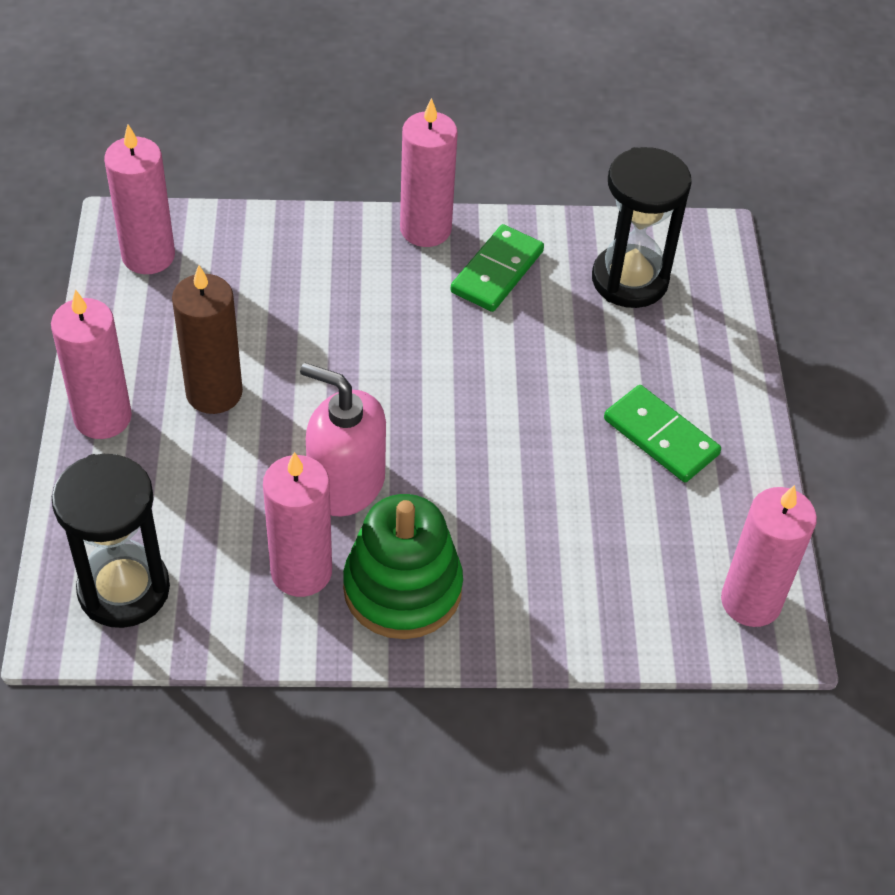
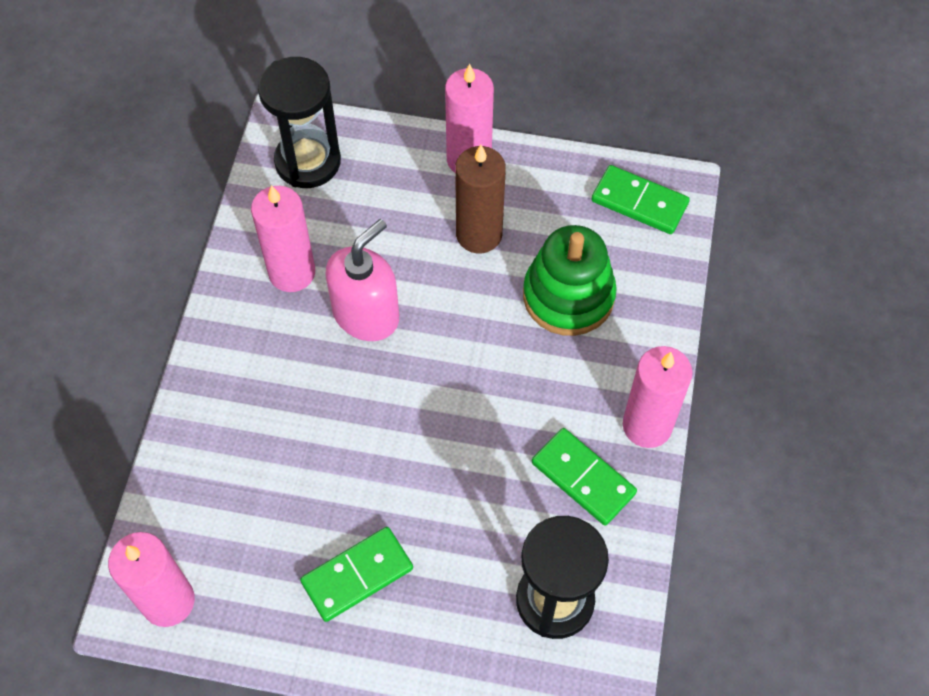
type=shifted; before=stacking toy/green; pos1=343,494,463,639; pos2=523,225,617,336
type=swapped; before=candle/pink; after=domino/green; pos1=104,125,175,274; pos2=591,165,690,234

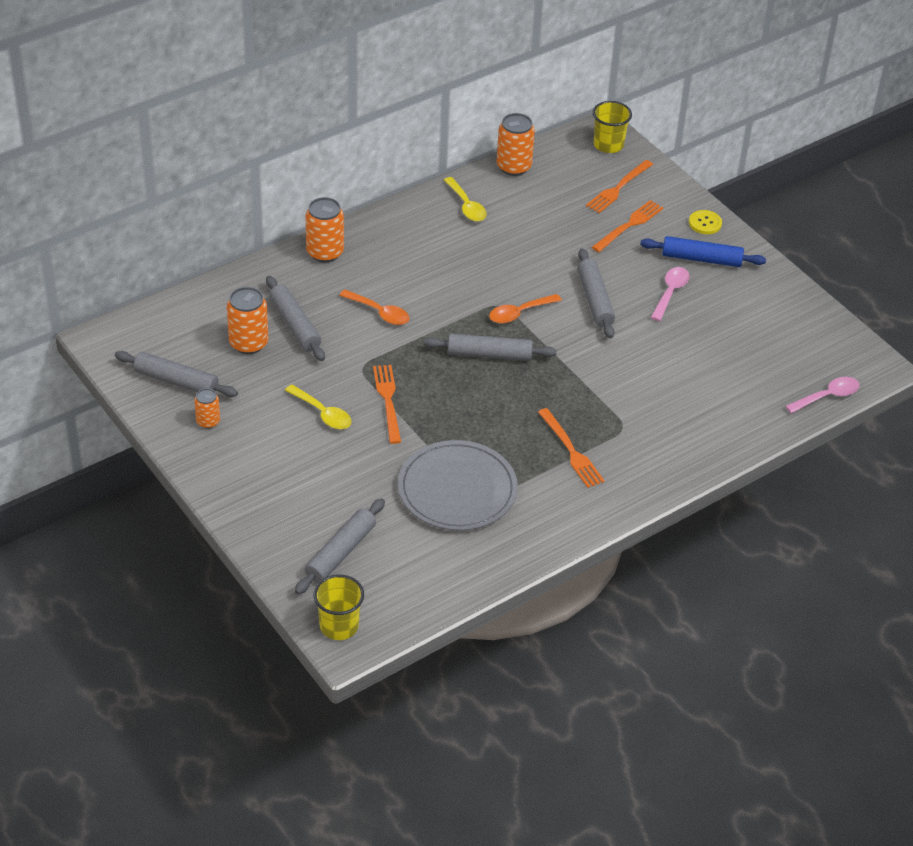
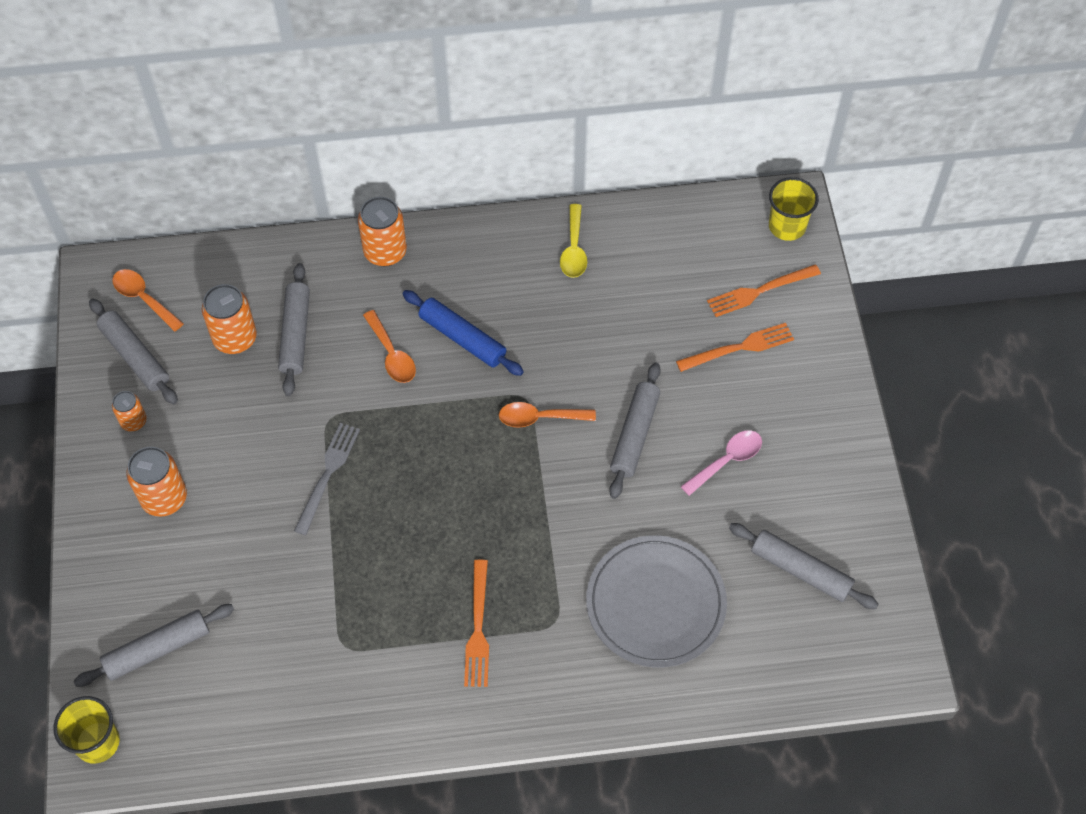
type=new; after=spoon/orange; pos2=112,269,184,332
type=shifted; before=can/orange; pos1=497,113,535,176; pos2=127,447,187,517
type=repainted; before=fork/orange; after=fork/grey; pos1=373,365,401,444; pos2=294,423,360,535
type=shifted; before=rolling pin/blue; pos1=640,236,766,267; pos2=403,290,524,376
type=shifted; before=plate/grey; pos1=398,440,518,531; pos2=586,535,727,667
type=shifted; before=rolling pin/grey; pos1=424,334,557,361; pos2=729,523,878,609
type=gone; before=spoon/yellow; pos1=285,385,352,429
type=gone; before=button/yellow; pos1=689,210,722,234
type=gone; before=spoon/pink; pos1=786,377,859,413

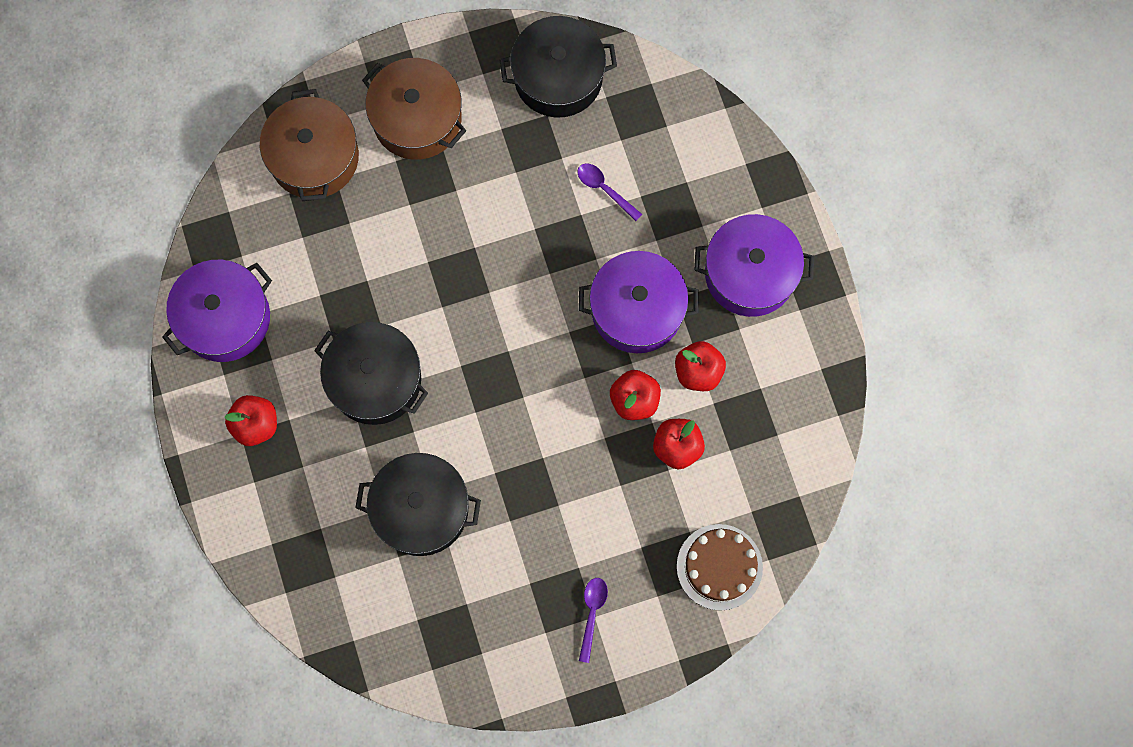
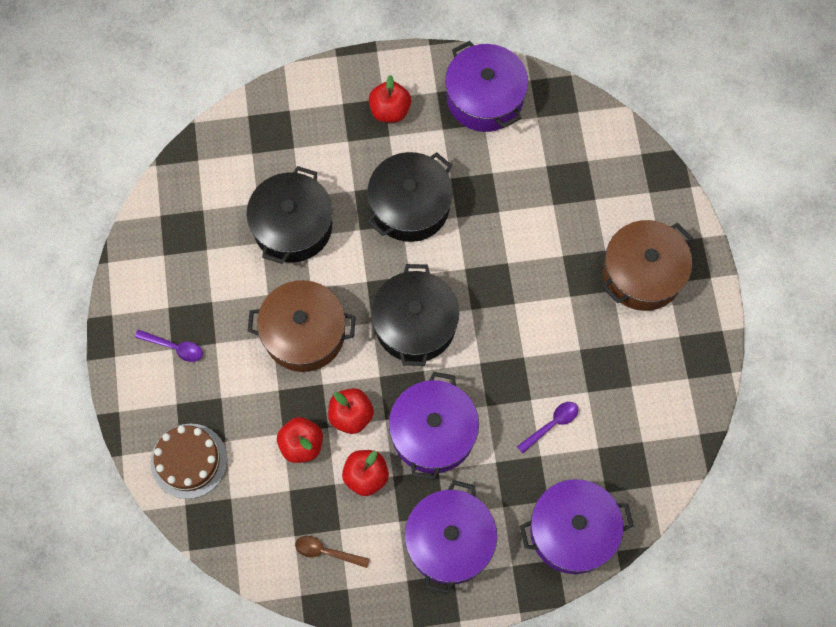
type=shifted; before=pot/brown; pos1=260,89,359,201; pos2=248,280,356,372
type=new; after=spoon/brown; pos2=295,536,370,568
type=shifted; before=pot/black; pos1=500,16,617,118; pos2=371,264,459,366
type=new; after=pot/purple; pos2=520,479,634,574

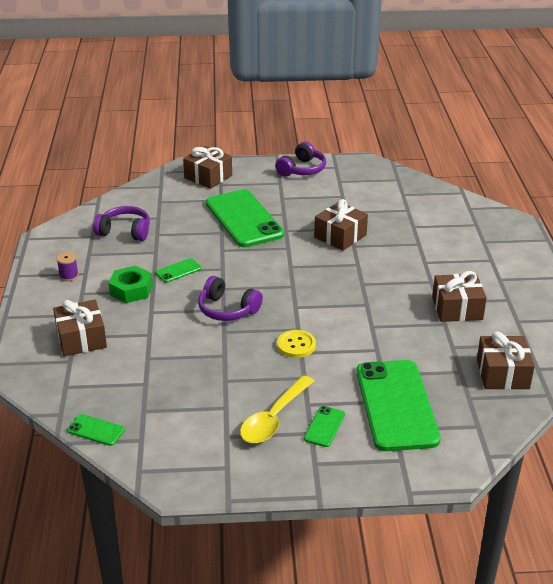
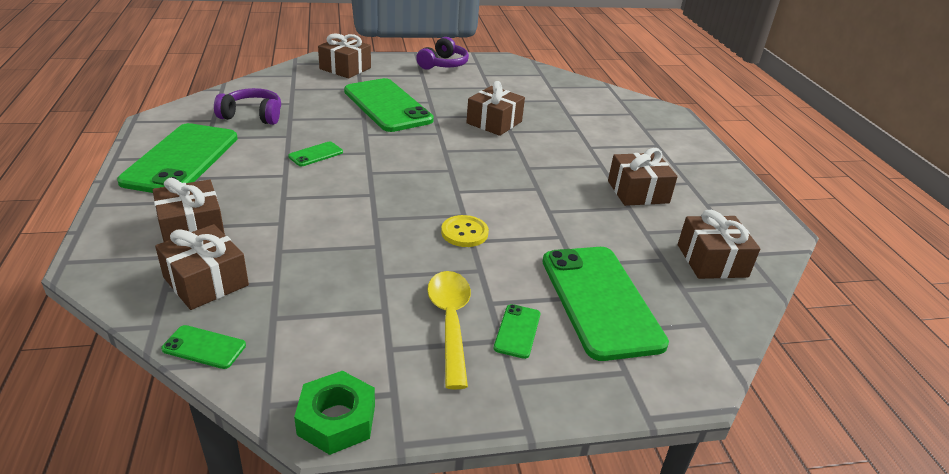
type=swapped; before=spool/purple; after=phone/green; pos1=56,252,79,281; pos2=117,123,238,193
type=new; after=gift/brown; pos2=155,224,249,310
type=shifted; before=nut/green; pos1=109,266,153,303; pos2=294,371,375,455
type=rotated; before=spoon/yellow; pos1=240,375,314,443; pos2=427,271,471,389; turn=150
type=gone; before=headphones/purple; pos1=198,276,263,321

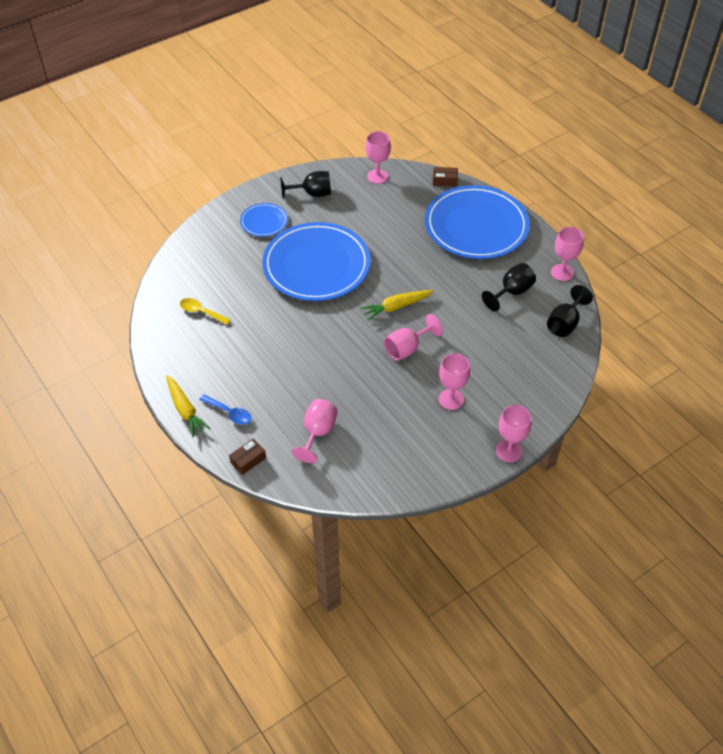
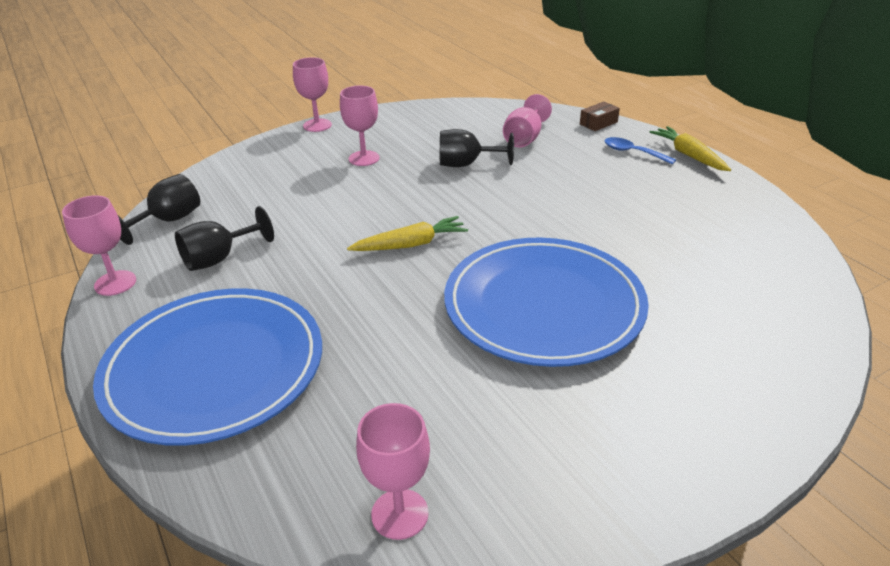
type=shifted; before=goblet/black; pos1=280,171,331,199; pos2=440,129,514,167
type=gone; before=spoon/yellow; pos1=180,298,231,325
type=gone; before=plate/blue; pos1=240,203,288,237
type=gone; before=goblet/pink; pos1=384,314,443,361
type=gone; before=box/brown; pos1=433,167,458,187

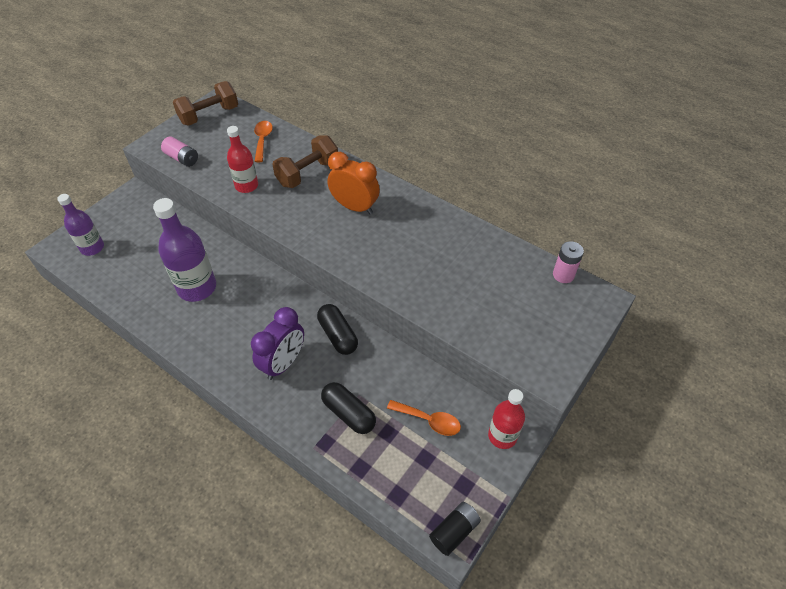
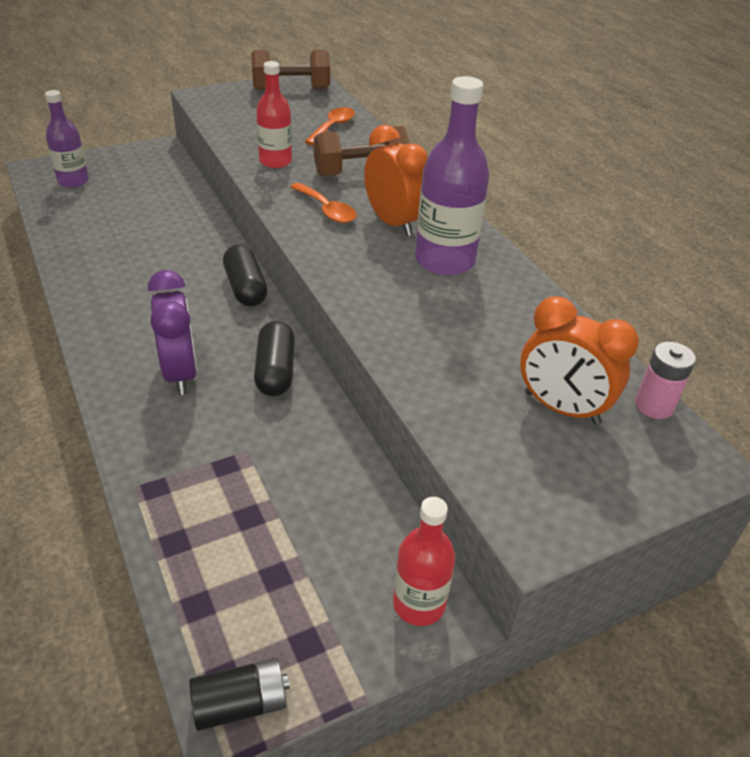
type=rotated; before=clock/purple; pos1=251,307,304,380; pos2=148,270,197,395; turn=-75
type=shifted; before=capsule/black; pos1=321,382,376,434; pos2=223,245,268,307
type=shifted; before=spoon/orange; pos1=387,400,461,436; pos2=290,183,357,223
type=shifted; before=bottle/purple; pos1=153,198,216,302; pos2=415,76,490,276
type=new; after=clock/orange; pos2=520,296,639,425
type=gone; before=battery/pink; pos1=161,137,198,167

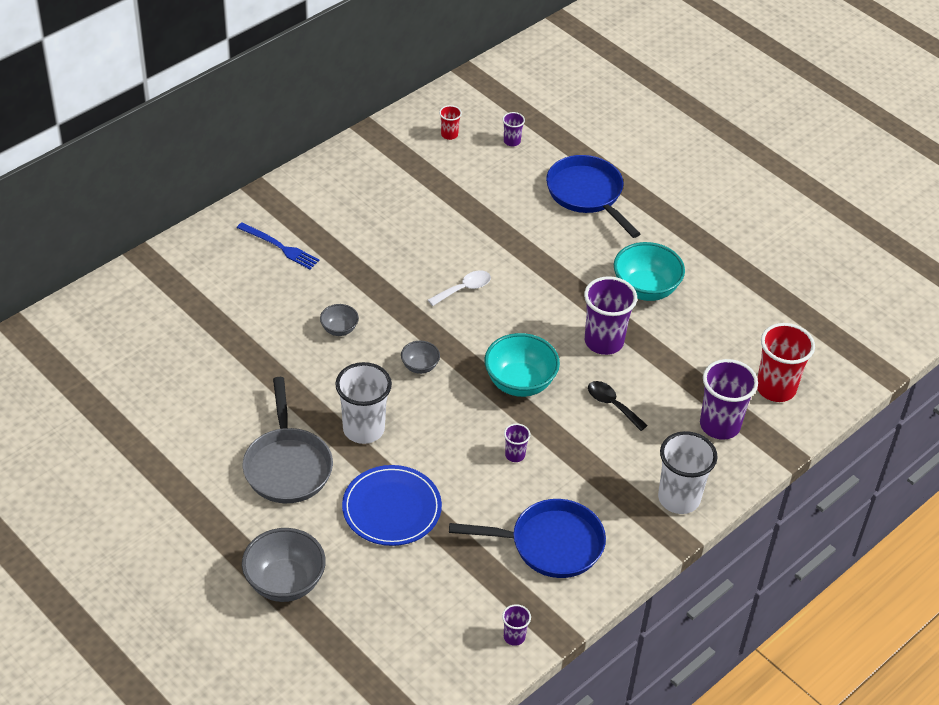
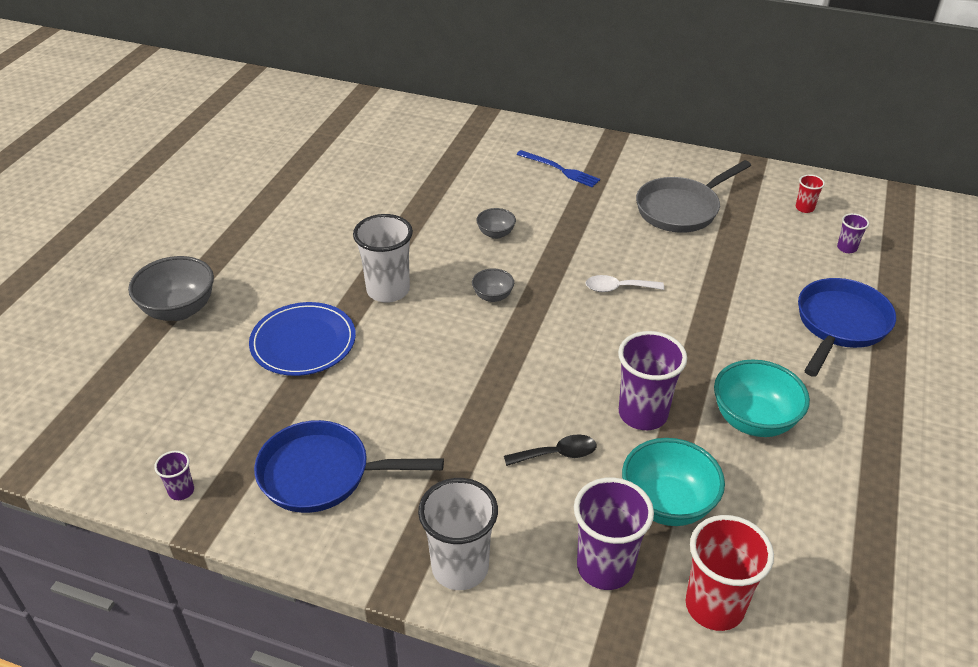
type=rotated; before=pan/blue; pos1=449,499,606,578; pos2=254,420,444,513; turn=120
type=rotated; before=spoon/black; pos1=588,381,648,431; pos2=504,434,597,466; turn=60
type=rotated; before=fork/blue; pos1=237,222,320,269; pos2=517,150,600,187; turn=-60
type=rotated; before=spoon/white; pos1=428,270,491,306; pos2=585,275,664,292; turn=150
type=shifted; before=bowl/turquoise; pos1=484,333,560,397; pos2=622,438,725,526
type=shifted; before=pan/grey; pos1=243,377,333,503; pos2=636,160,751,233
type=gone; before=cup/purple; pos1=504,424,531,462

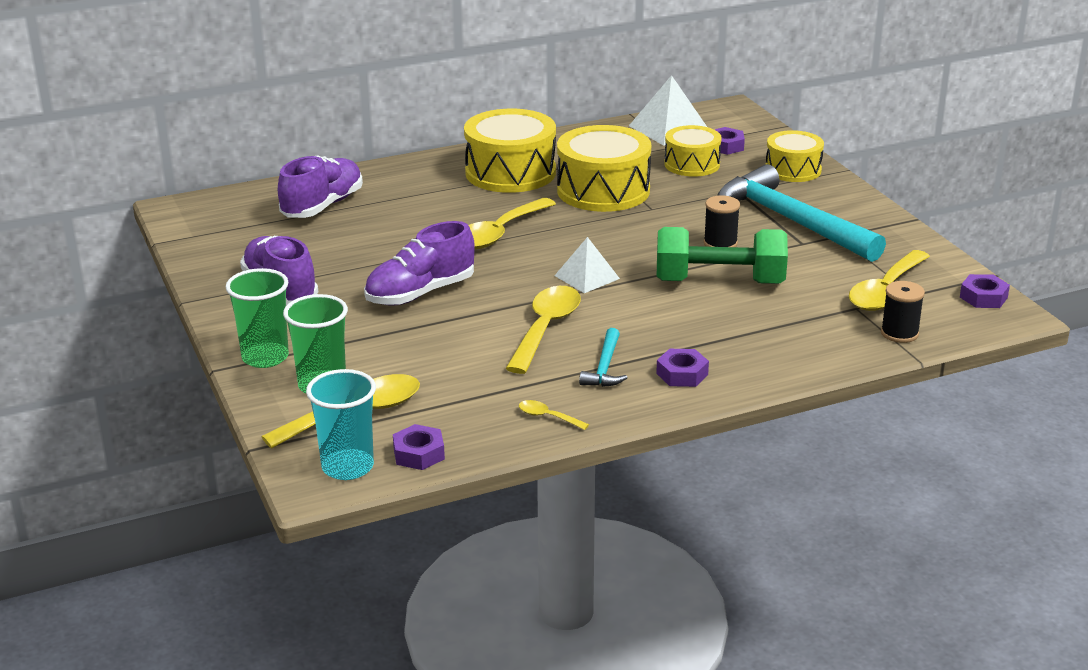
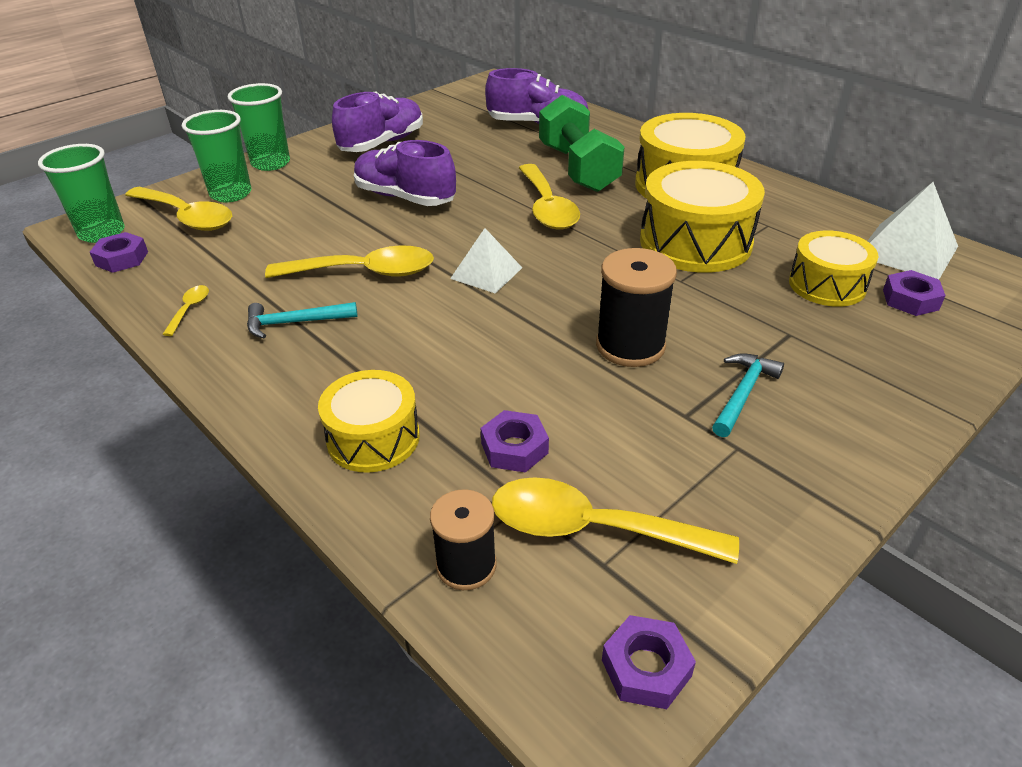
type=repainted; before=cup/turquoise; after=cup/green; pos1=306,369,376,480; pos2=38,144,125,243
type=shifted; before=drum/yellow; pos1=766,130,824,182; pos2=318,370,420,473
type=shifted; before=nut/purple; pos1=656,349,709,387; pos2=481,410,549,473
type=rotated; before=spoon/yellow; pos1=469,198,556,249; pos2=519,164,580,229; turn=-120
type=shifted; before=dumbbell/green; pos1=657,227,788,284; pos2=539,95,624,192
type=scaled; before=spool/black; pos1=704,195,740,247; pos2=596,248,677,367; scale=1.53
type=scaled; before=hammer/turquoise; pos1=717,164,886,262; pos2=712,353,784,437; scale=0.44

